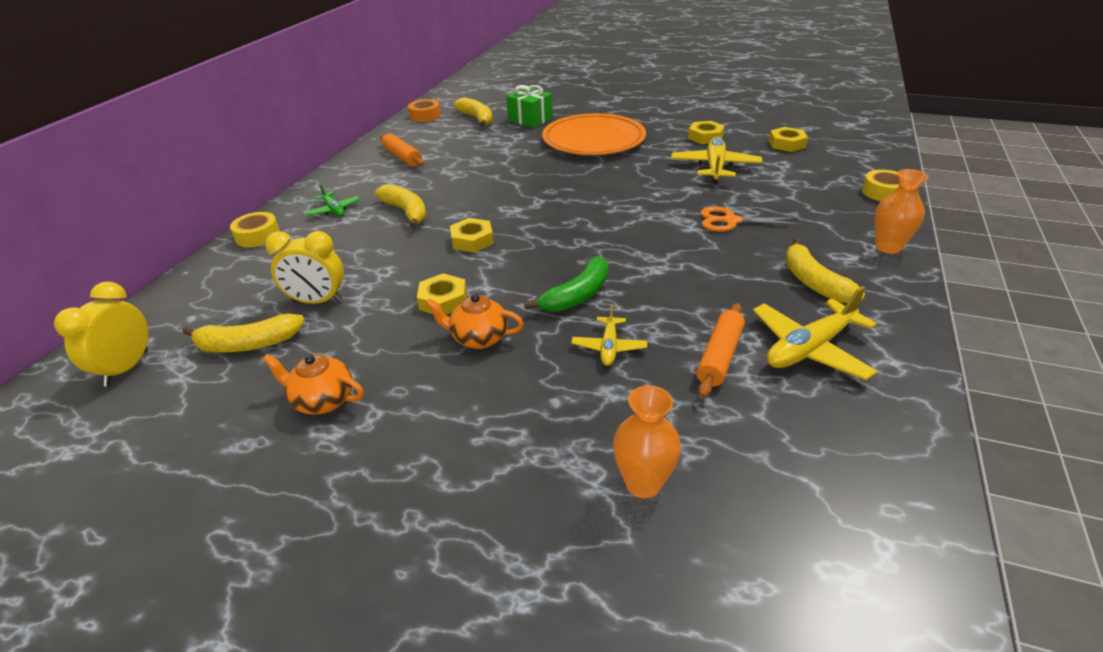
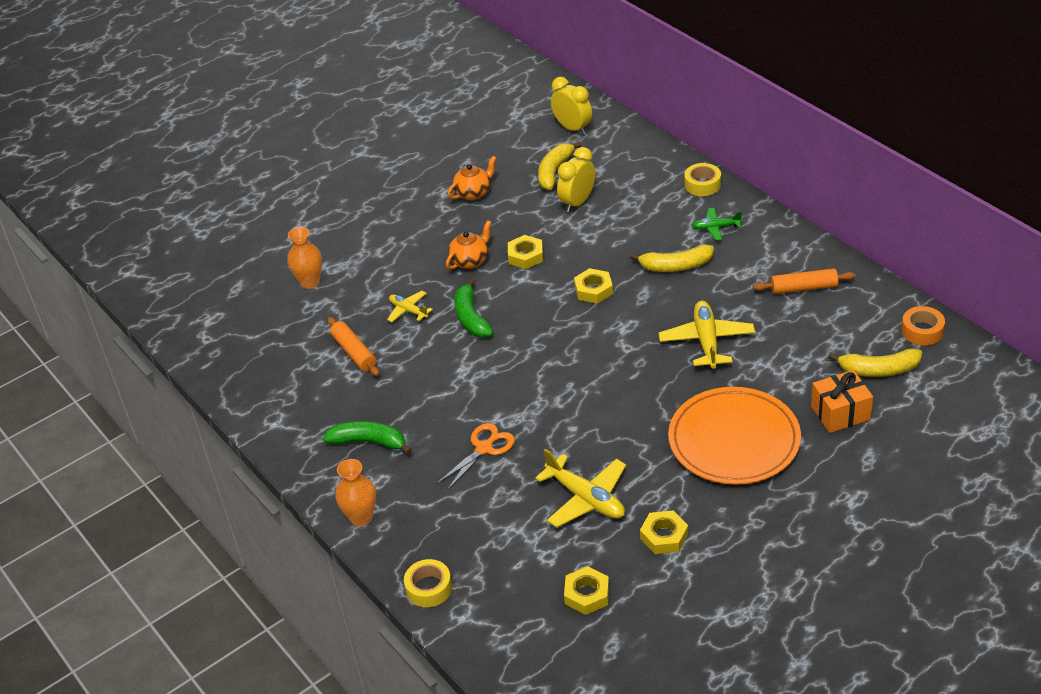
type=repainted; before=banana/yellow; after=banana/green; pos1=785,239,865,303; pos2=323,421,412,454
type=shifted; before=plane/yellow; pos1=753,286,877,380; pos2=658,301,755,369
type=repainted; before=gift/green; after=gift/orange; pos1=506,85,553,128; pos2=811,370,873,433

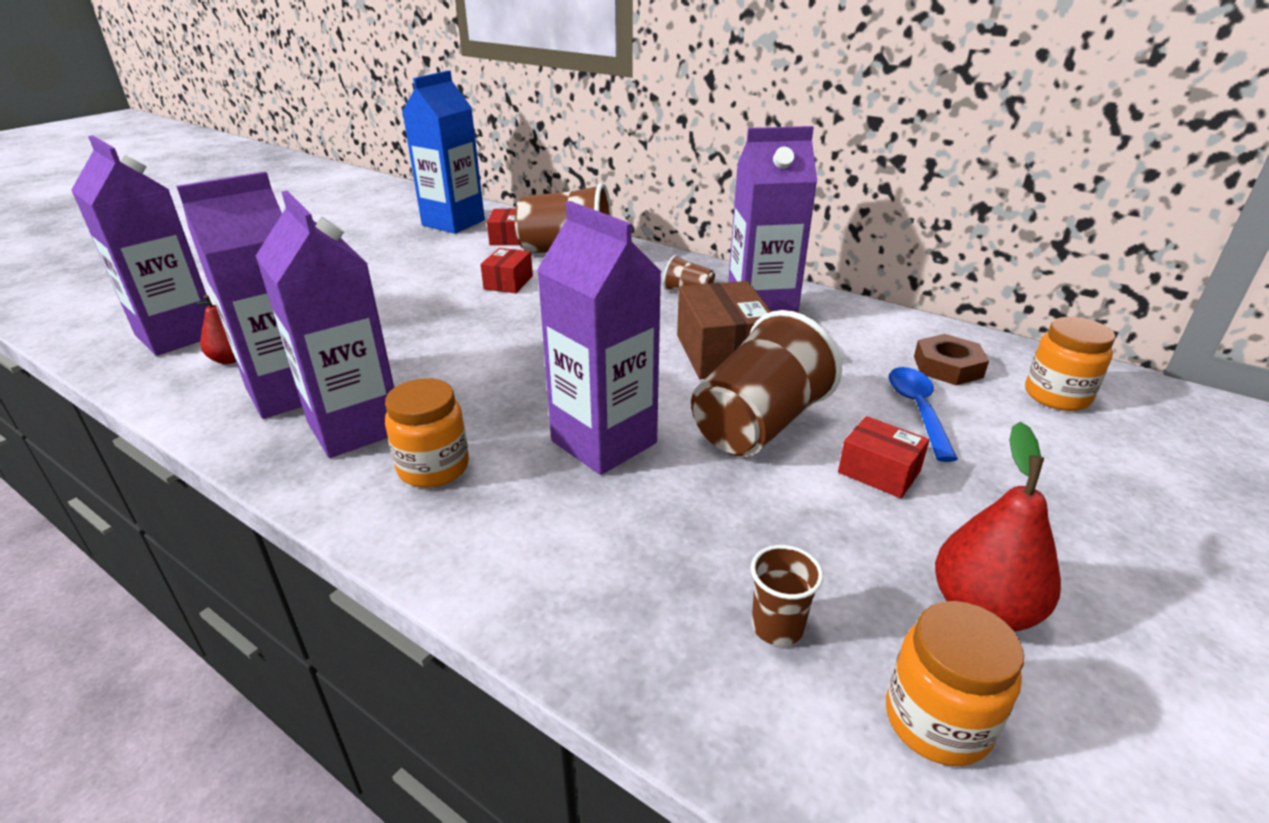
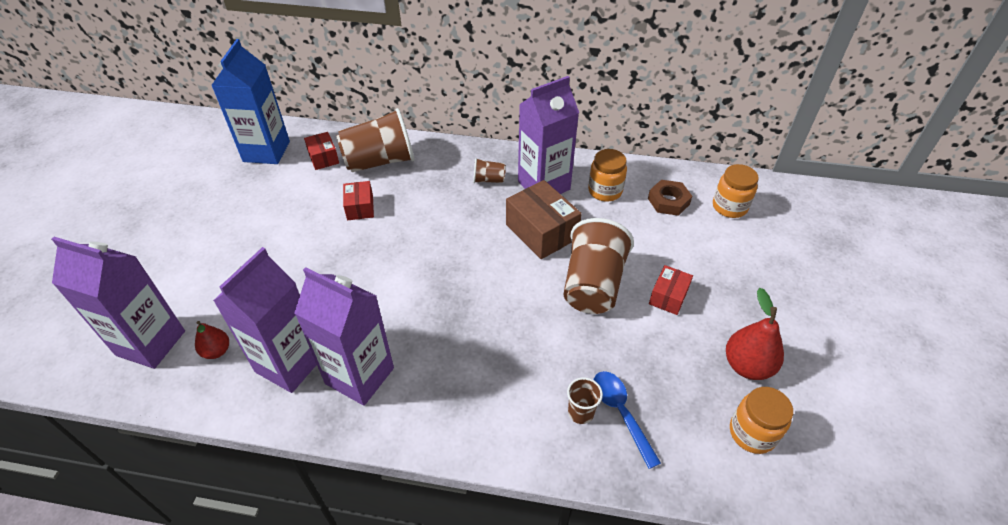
type=shifted; before=cup/brown; pos1=751,545,823,646; pos2=567,377,603,424
type=shifted; before=jar/orange; pos1=385,378,469,488; pos2=588,149,627,202
type=shifted; before=spoon/blue; pos1=889,367,958,462; pos2=594,371,661,469
type=rotated; before=box/red; pos1=838,416,929,498; pos2=649,265,693,315; turn=-75
type=gone; before=carton/purple; pos1=537,201,661,475

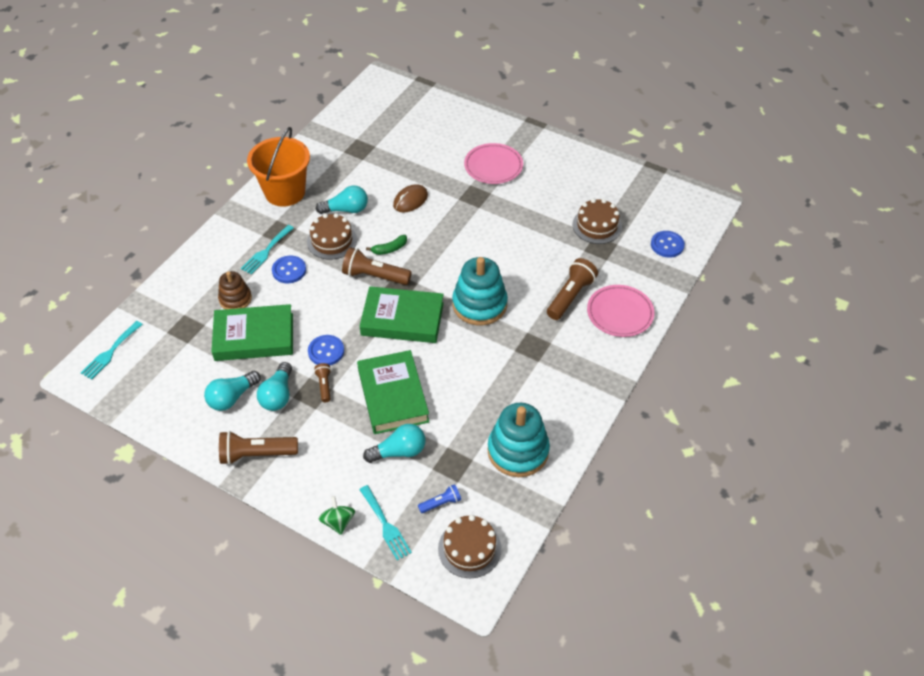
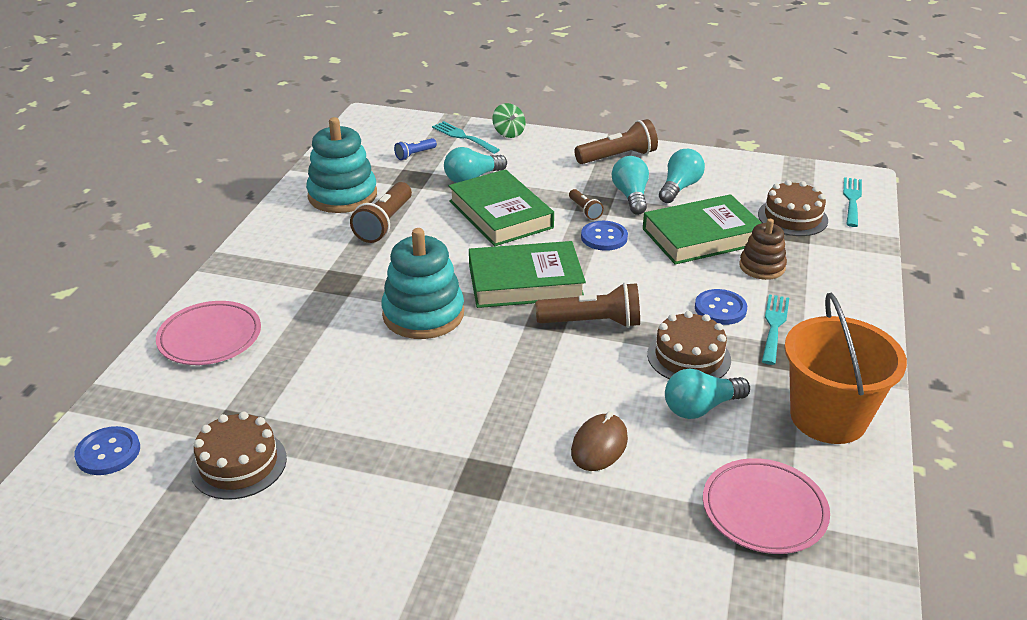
type=shifted; before=flashlight/brown; pos1=547,258,598,320; pos2=350,182,412,243
type=shifted; before=plate/pink; pos1=464,143,523,184; pos2=703,458,830,554
type=shifted; before=cake/brown; pos1=438,515,501,578; pos2=758,180,828,236
type=gone; before=banana/green; pos1=366,235,407,255

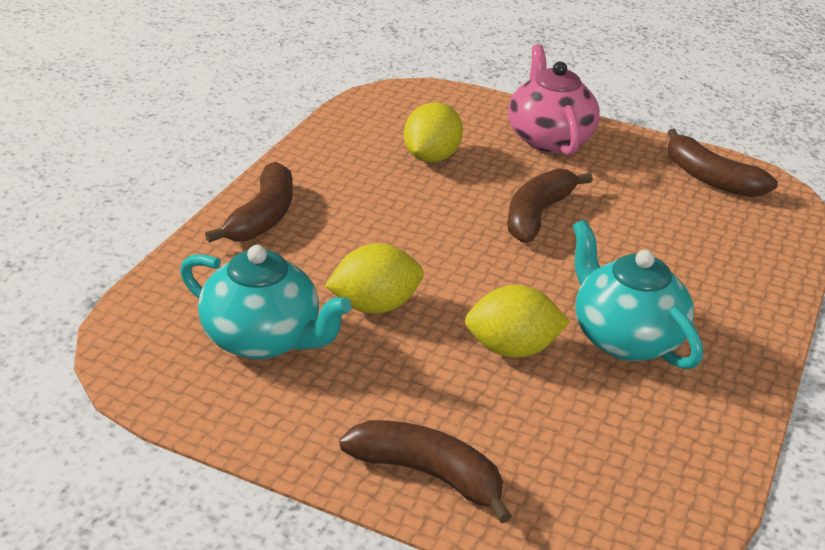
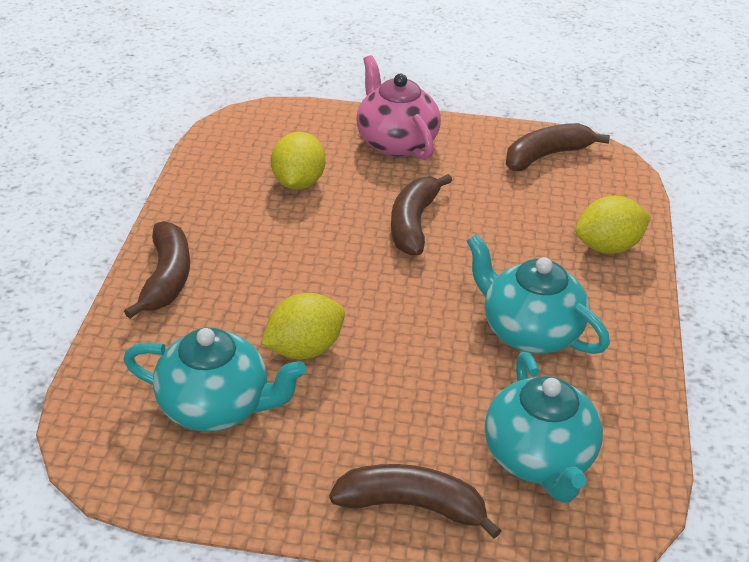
type=new; after=teapot/turquoise; pos2=485,352,603,503
type=rotated; before=banana/brown; pos1=667,129,778,197; pos2=506,123,610,171; turn=120
type=shifted; before=lemon/yellow; pos1=465,285,570,358; pos2=575,196,651,254

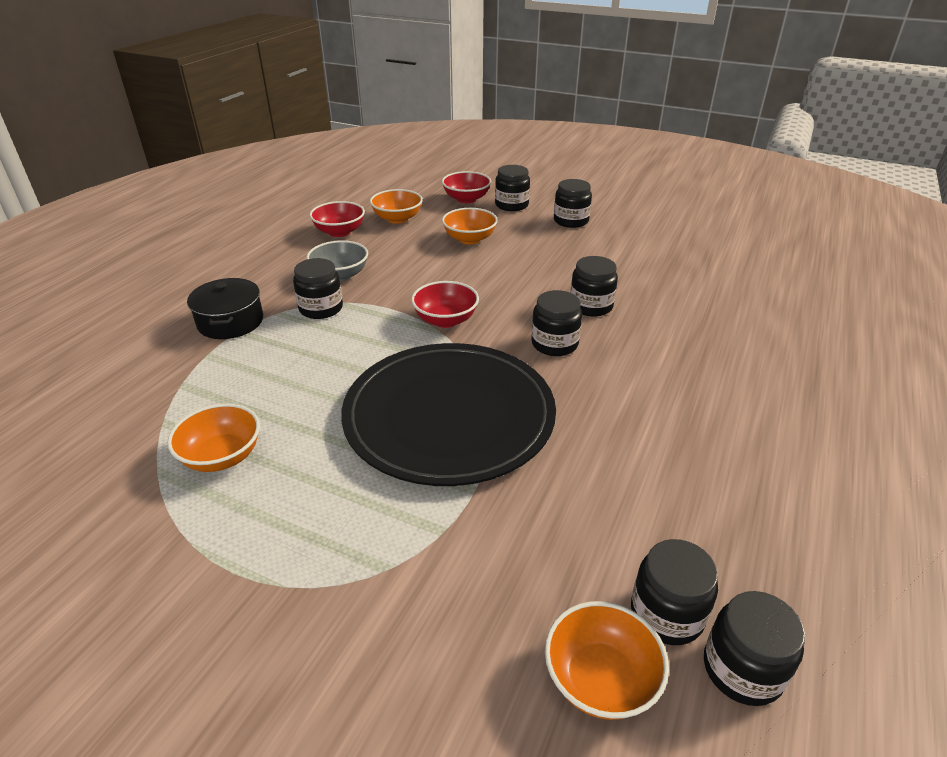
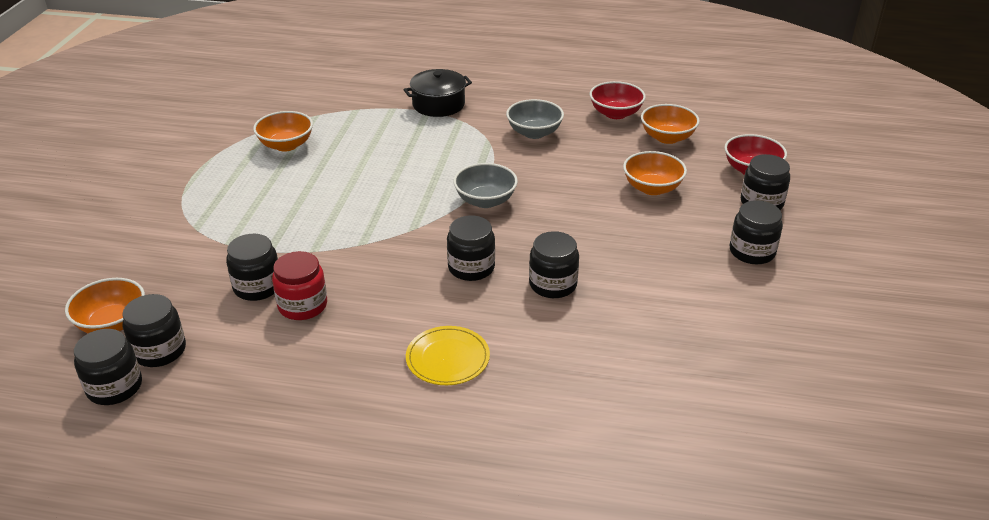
type=shifted; before=jar/black; pos1=293,258,343,319; pos2=226,234,278,301
type=new; after=jar/red; pos2=272,251,327,320
type=new; after=plate/yellow; pos2=406,326,490,385
type=repainted; before=bowl/red; after=bowl/grey; pos1=411,281,479,328; pos2=453,163,518,208
type=gone; before=plate/black; pos1=341,343,556,486

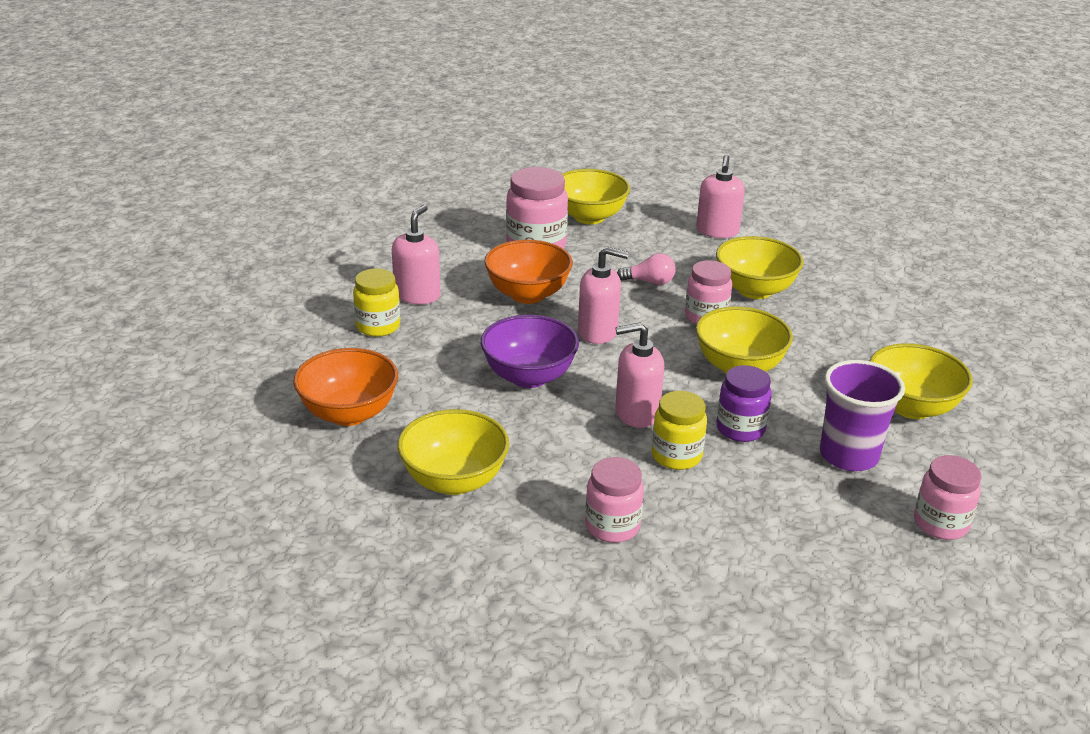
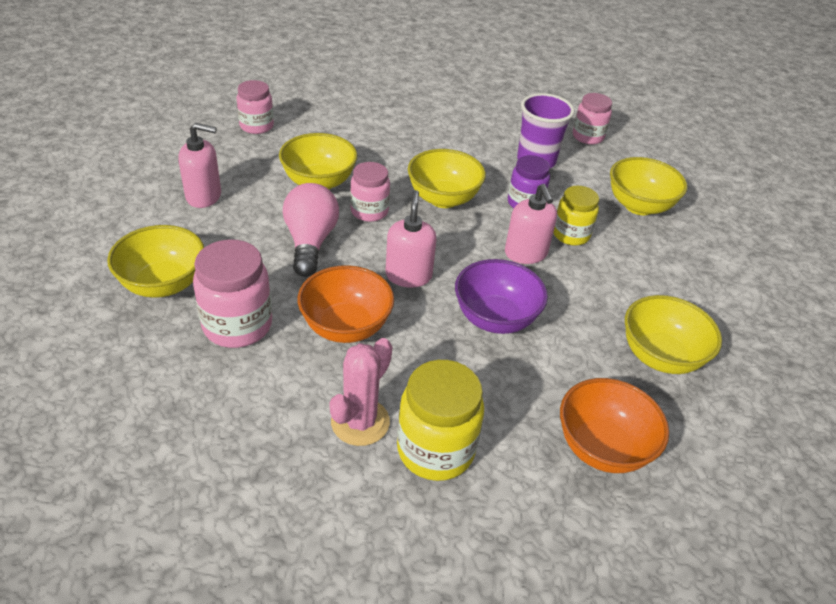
type=shifted; before=jar/pink; pos1=585,457,644,543; pos2=237,80,274,134
type=scaled; before=light bulb/pink; pos1=617,253,676,285; pos2=283,183,339,277; scale=1.8
type=swapped; before=soap dispenser/pink; after=cactus/pink; pos1=392,205,440,304; pos2=330,338,392,446
type=scaled; before=jar/yellow; pos1=353,268,400,337; pos2=397,360,484,481; scale=1.51
type=shifted; before=bowl/yellow; pos1=870,343,973,419; pos2=610,157,687,215

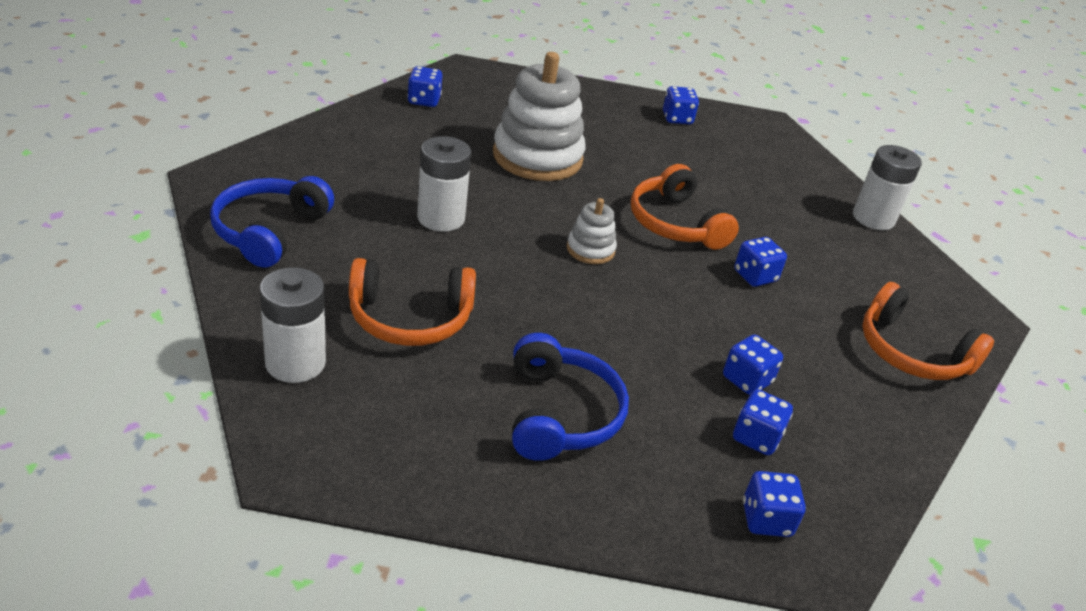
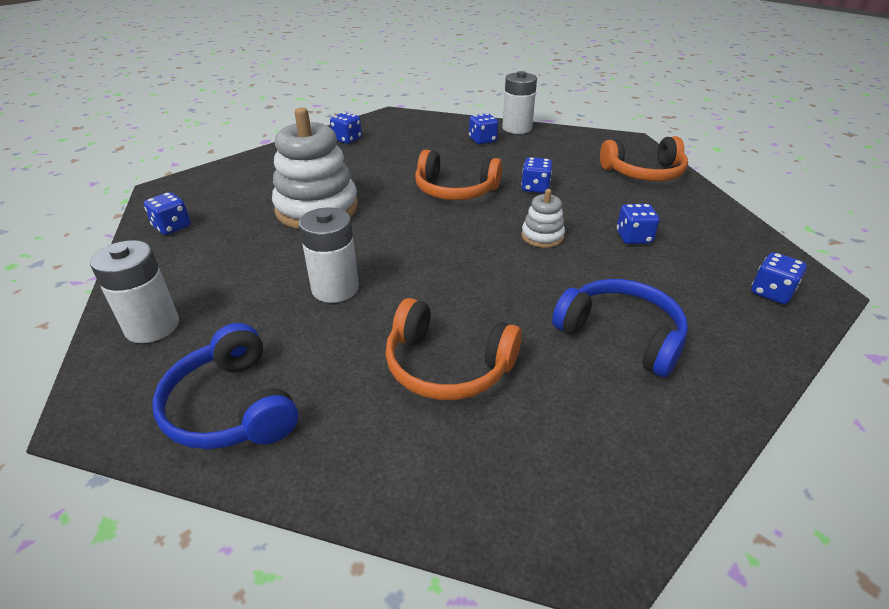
type=shifted; before=battery/white; pos1=260,267,326,383; pos2=90,240,179,343
type=rotated; before=headphones/orange; pos1=349,258,476,346; pos2=385,298,522,400; turn=75
type=shifted; before=dice/blue; pos1=733,389,793,455; pos2=469,113,498,144
type=shifted; before=stacking toy/white; pos1=567,198,617,264; pos2=521,189,565,248

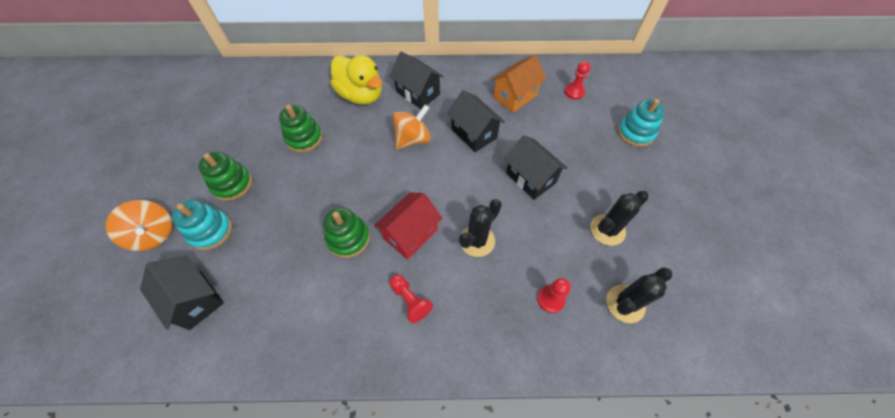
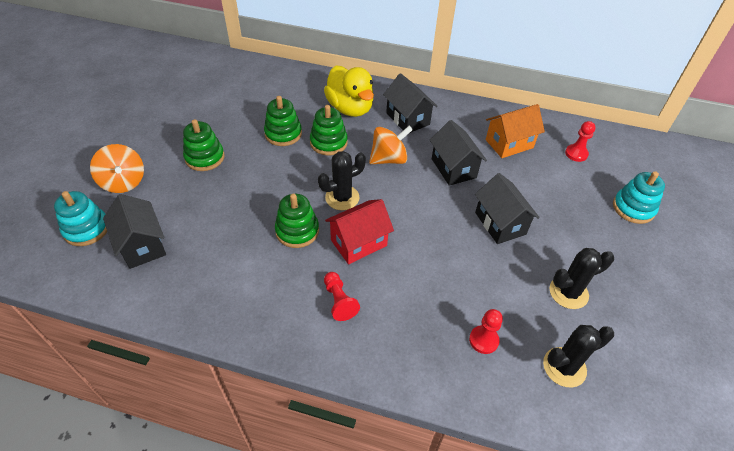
type=shifted; before=stacking toy/turquoise; pos1=172,200,232,250; pos2=54,191,107,246
type=new; after=stacking toy/green; pos2=310,105,348,155
type=shifted; before=cactus/black; pos1=459,199,502,257; pos2=318,151,366,210

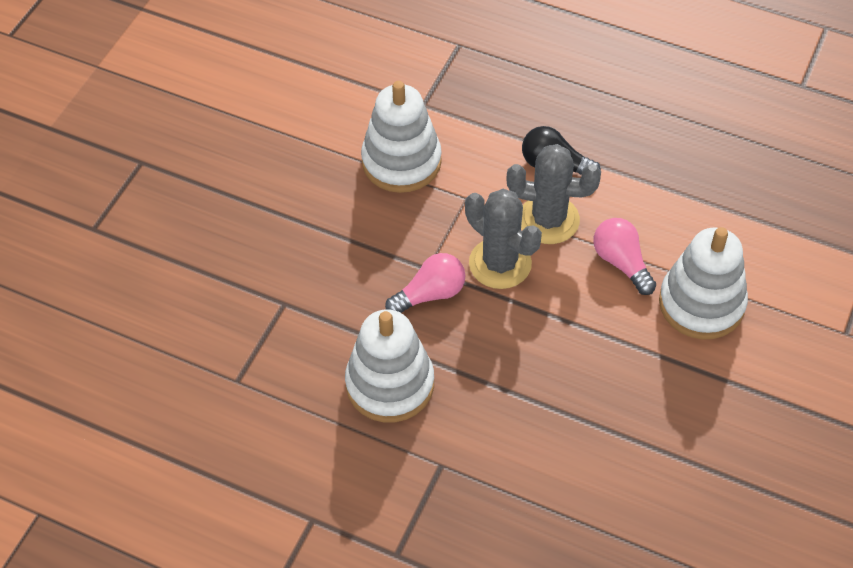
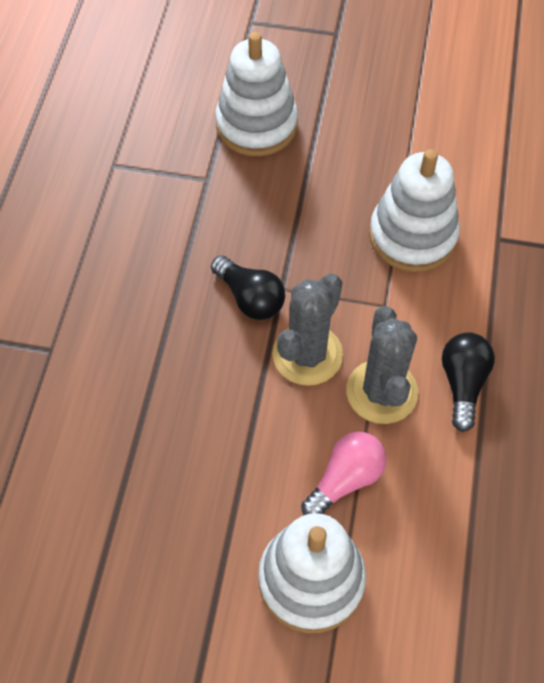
type=repainted; before=light bulb/pink; after=light bulb/black; pos1=385,253,466,313; pos2=211,255,285,320
type=shifted; before=stacking toy/white; pos1=345,309,434,422; pos2=215,32,298,156

